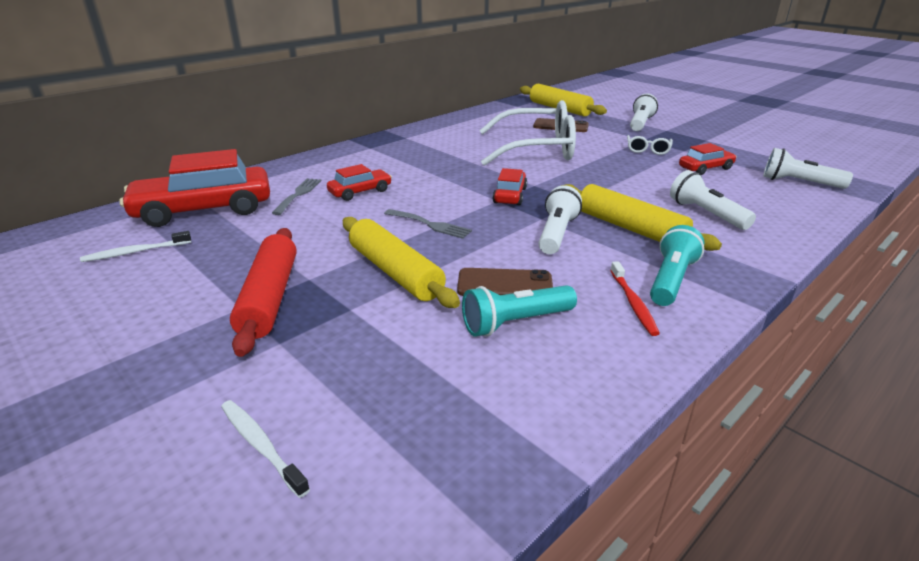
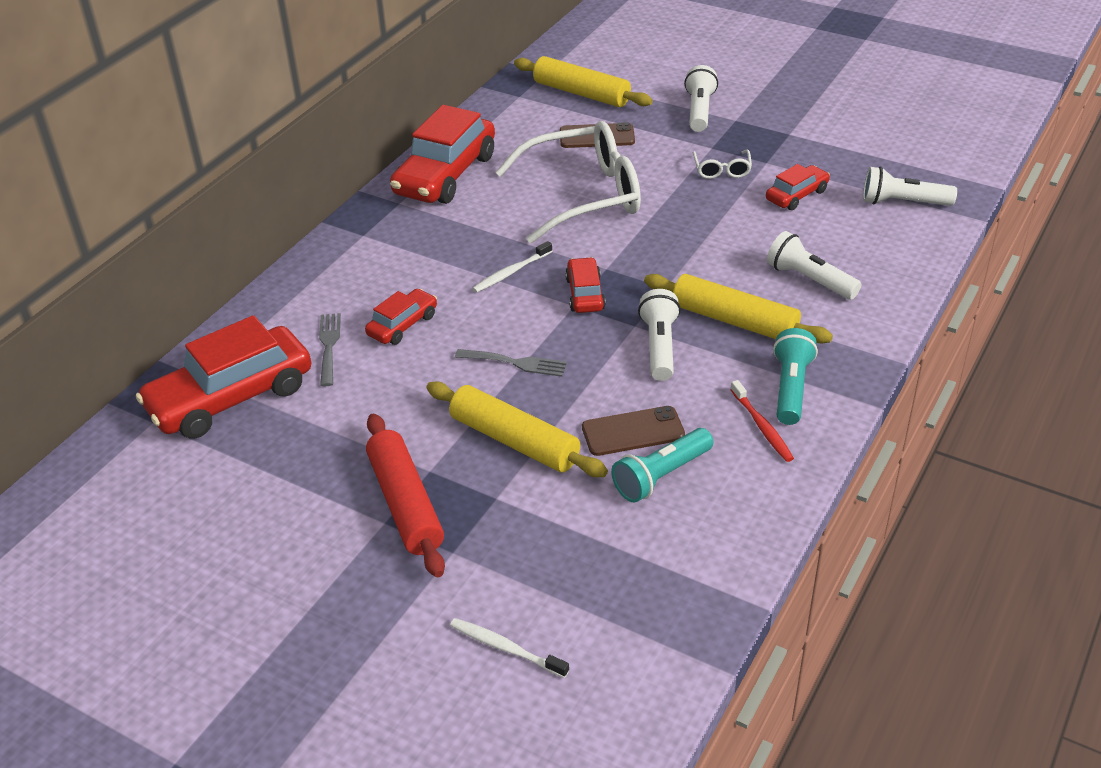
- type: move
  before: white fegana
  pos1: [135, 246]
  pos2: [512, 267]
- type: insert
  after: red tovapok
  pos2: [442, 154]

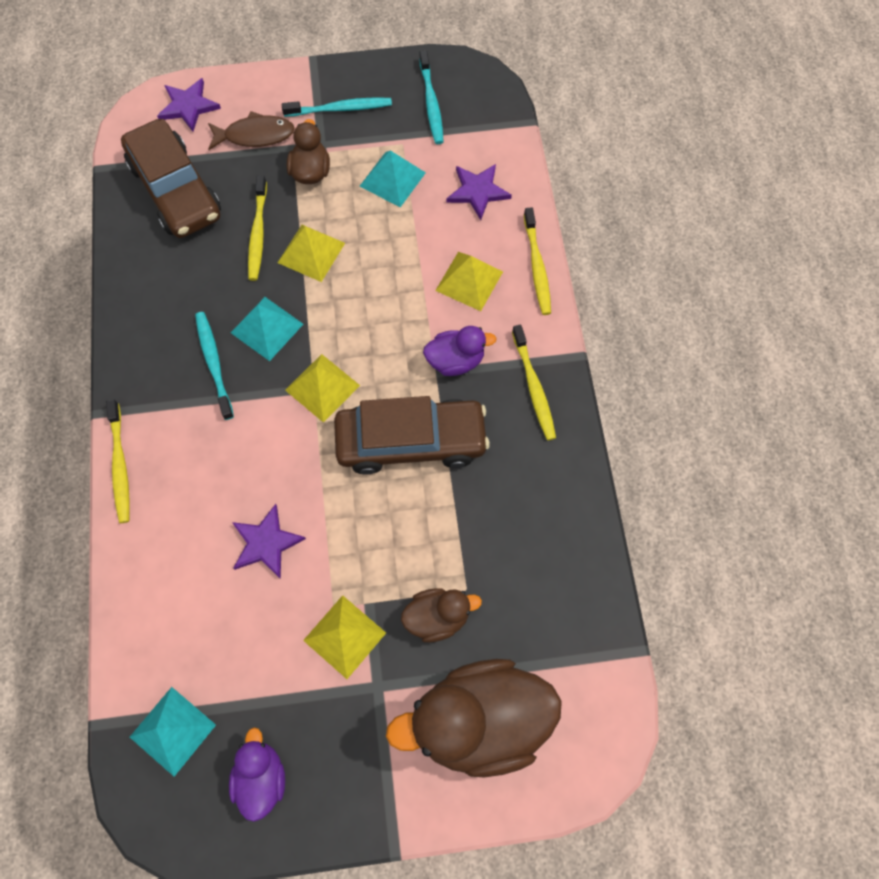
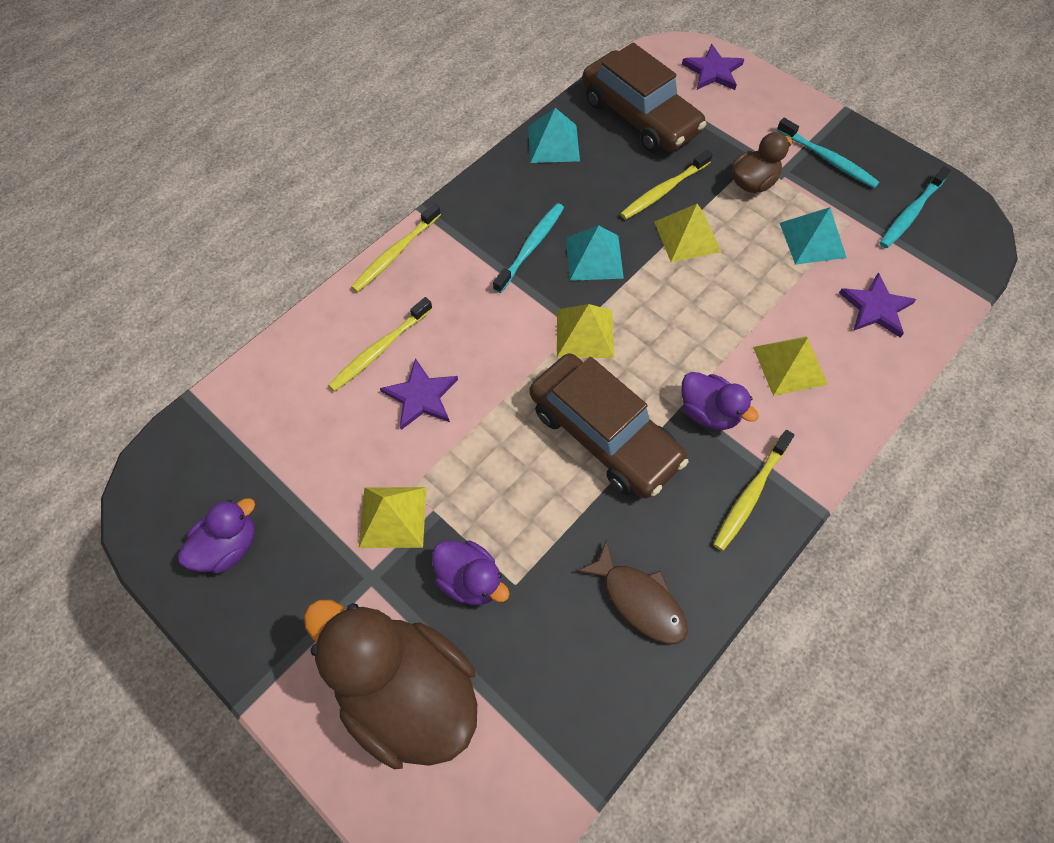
- type: rotate
  before: brown tovapok
  pos1: [171, 178]
  pos2: [644, 98]
  turn: -60
- type: move
  before: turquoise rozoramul
  pos1: [173, 732]
  pos2: [554, 135]
- type: move
  before: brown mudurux
  pos1: [251, 130]
  pos2: [632, 592]
- type: recolor
  before: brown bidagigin
  after: purple bidagigin
  pos1: [441, 615]
  pos2: [471, 572]
- type: move
  before: yellow fegana
  pos1: [537, 261]
  pos2: [380, 344]

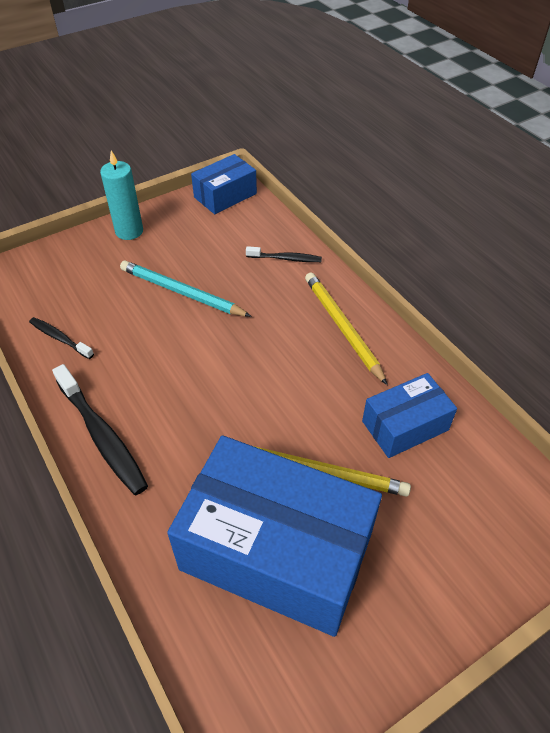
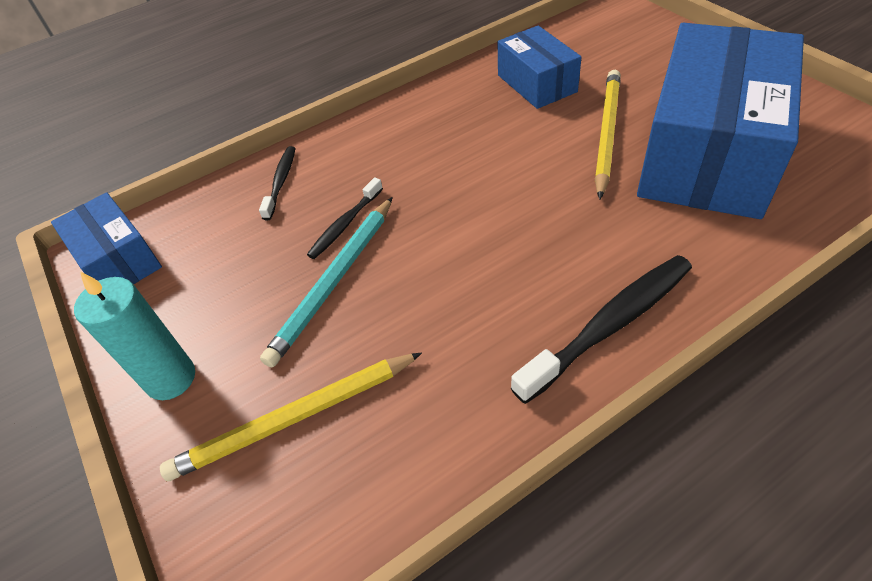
- type: move
  before: black fegana
  pos1: [61, 338]
  pos2: [345, 218]
- type: move
  before: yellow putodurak
  pos1: [346, 328]
  pos2: [291, 416]

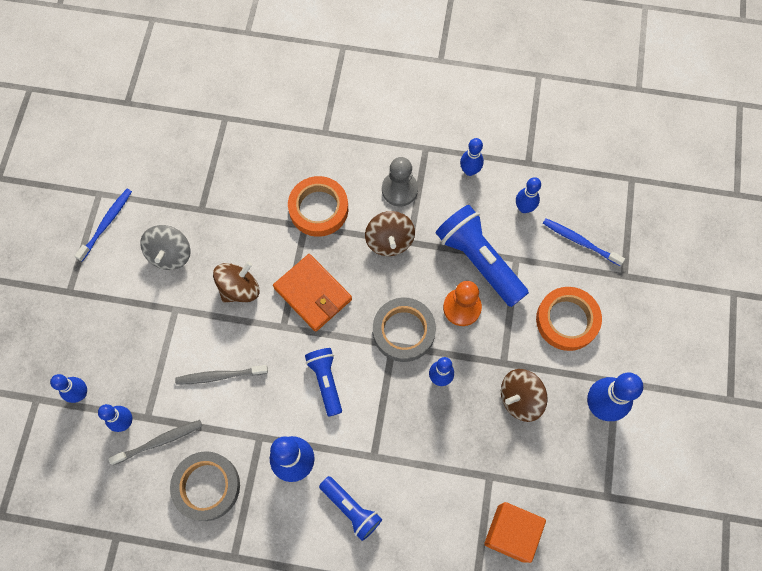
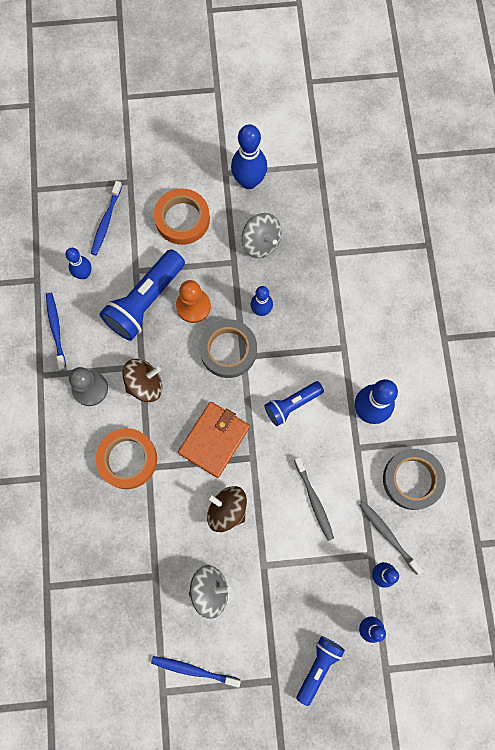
- type: move
  before: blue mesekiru
  pos1: [350, 508]
  pos2: [320, 671]
- type: replace
  before: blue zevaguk
  after: blue fegana
  pos1: [472, 157]
  pos2: [56, 332]
- type: delete
  before: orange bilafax
  pos1: [515, 532]
- type: recolor
  before: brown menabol
  after: grey menabol
  pos1: [524, 395]
  pos2: [262, 235]

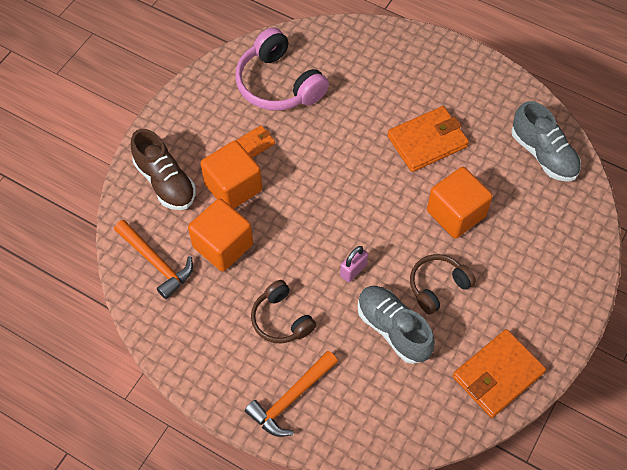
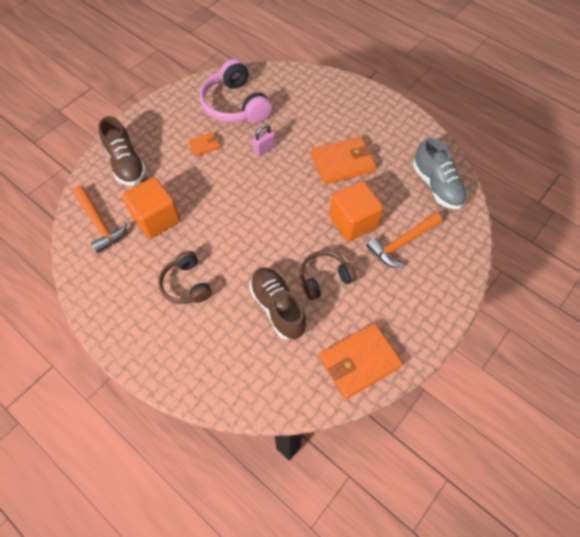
- type: delete
  before: orange bilafax
  pos1: [231, 174]
- type: move
  before: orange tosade
  pos1: [291, 394]
  pos2: [404, 240]
- type: move
  before: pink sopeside
  pos1: [354, 264]
  pos2: [263, 140]
- type: recolor
  before: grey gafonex
  after: brown gafonex
  pos1: [396, 325]
  pos2: [278, 303]

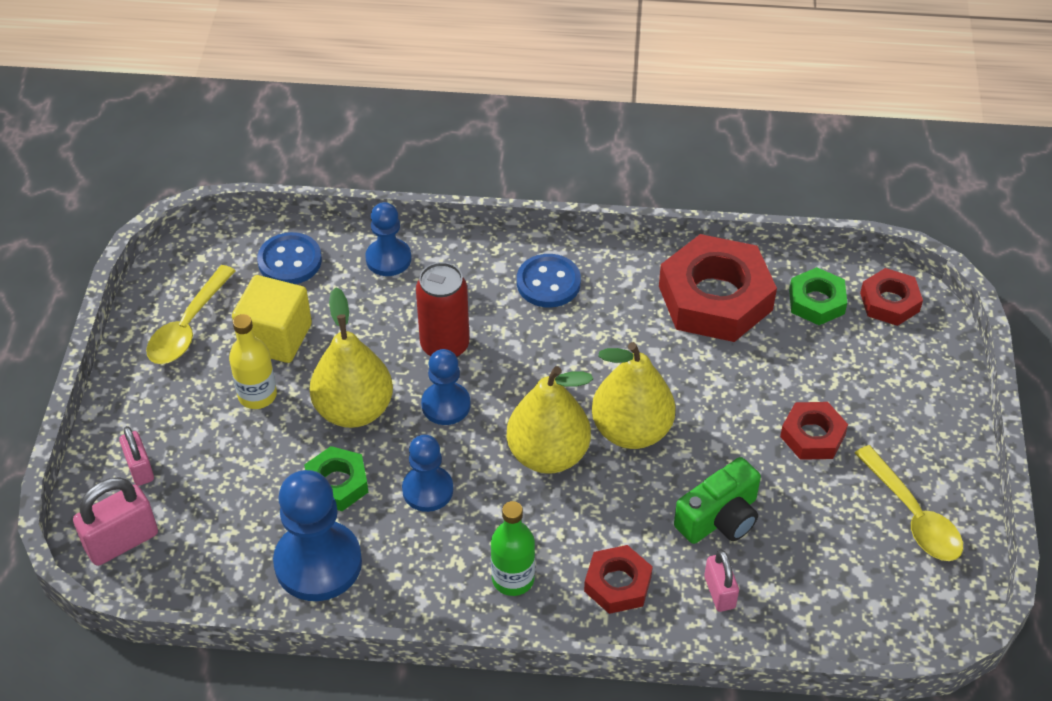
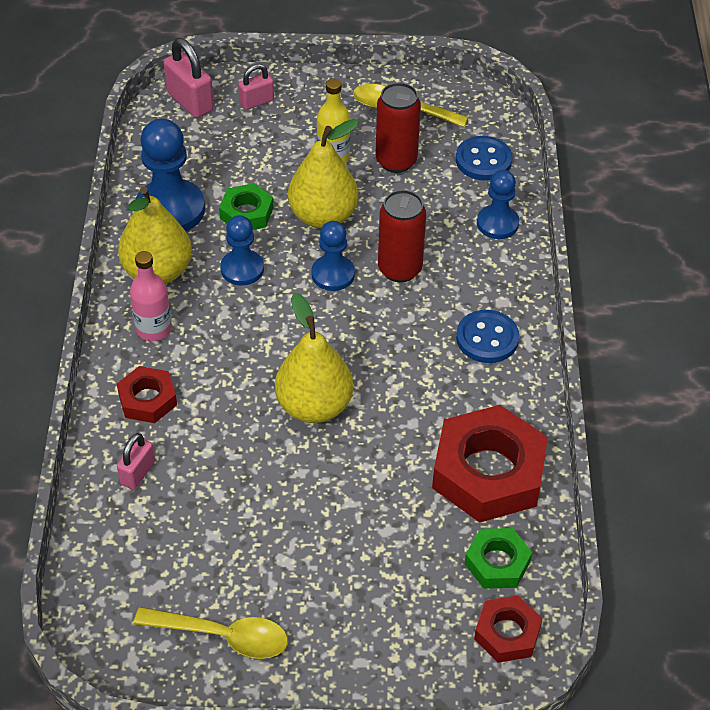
- type: replace
  before: yellow bilafax
  after: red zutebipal
  pos1: [272, 319]
  pos2: [398, 128]
- type: recolor
  before: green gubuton
  after: pink gubuton
  pos1: [513, 548]
  pos2: [151, 296]
- type: move
  before: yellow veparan
  pos1: [549, 420]
  pos2: [155, 235]
- type: delete
  before: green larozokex
  pos1: [717, 500]
- type: rotate
  before: pink sopeside
  pos1: [721, 581]
  pos2: [136, 461]
  turn: -45
- type: delete
  before: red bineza
  pos1: [814, 431]
- type: rotate
  before: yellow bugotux
  pos1: [909, 503]
  pos2: [211, 633]
  turn: -135

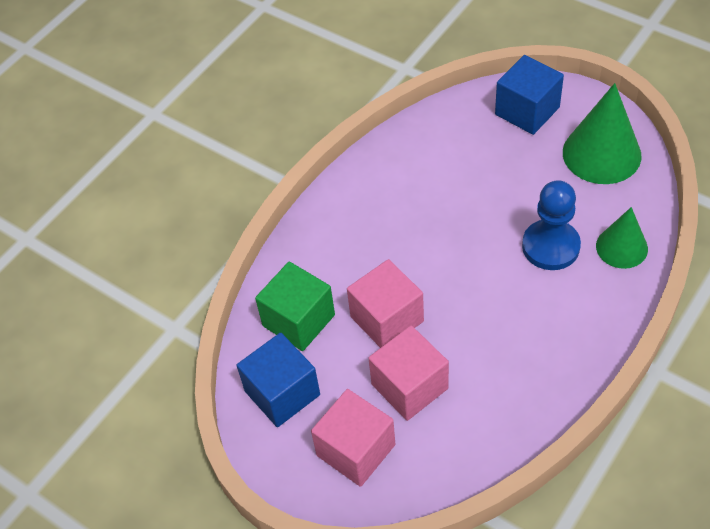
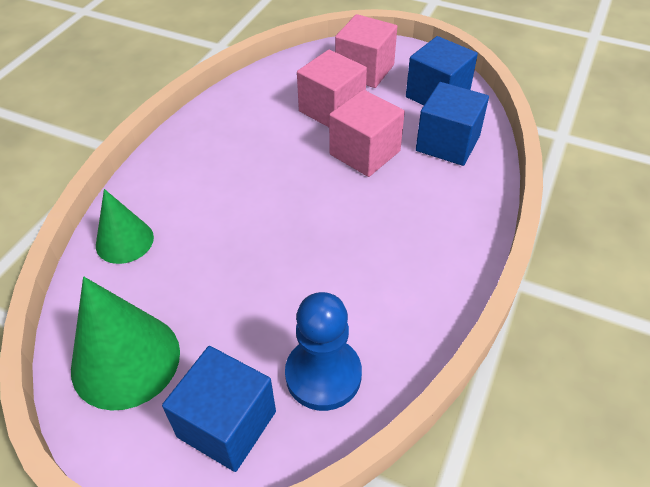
- type: recolor
  before: green bilafax
  after: blue bilafax
  pos1: [295, 306]
  pos2: [452, 124]
- type: move
  before: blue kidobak
  pos1: [551, 225]
  pos2: [323, 351]

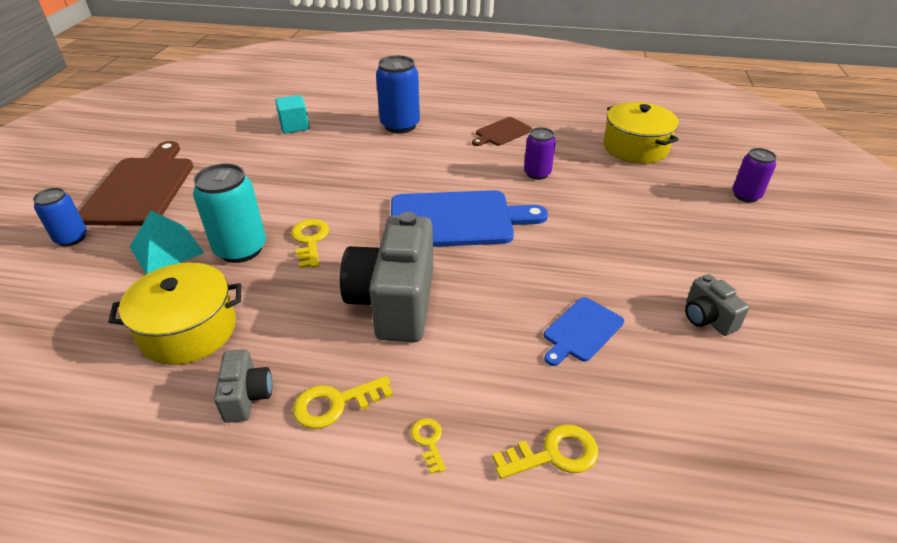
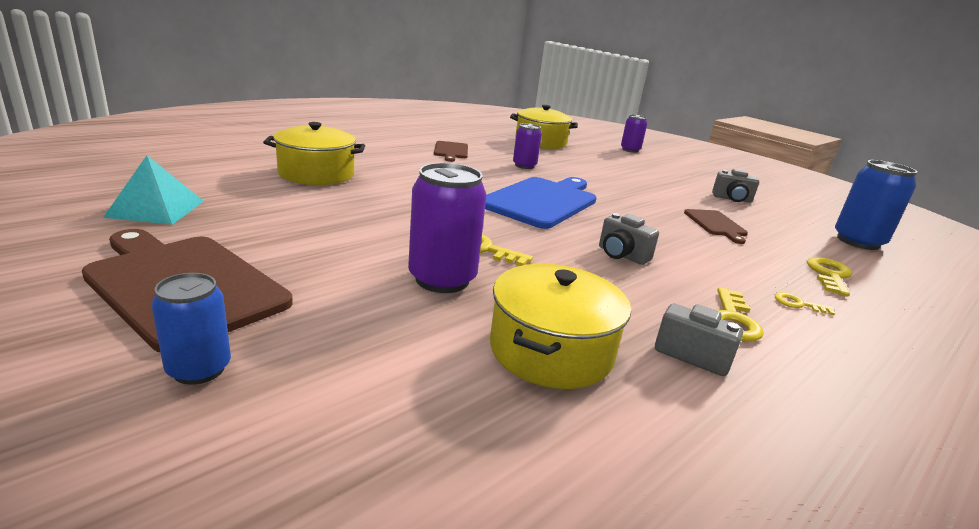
- type: move
  before: turquoise rozoramul
  pos1: [167, 243]
  pos2: [153, 190]
- type: recolor
  before: turquoise zutebipal
  after: purple zutebipal
  pos1: [229, 213]
  pos2: [447, 228]
- type: delete
  before: turquoise bilafax
  pos1: [292, 114]
- type: resize
  before: grey larozokex
  pos1: [386, 277]
  pos2: [629, 239]
  scale: 0.48
- type: move
  before: blue zutebipal
  pos1: [398, 94]
  pos2: [876, 205]
- type: recolor
  before: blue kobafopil
  after: brown kobafopil
  pos1: [584, 331]
  pos2: [716, 226]
- type: insert
  after: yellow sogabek
  pos2: [314, 153]

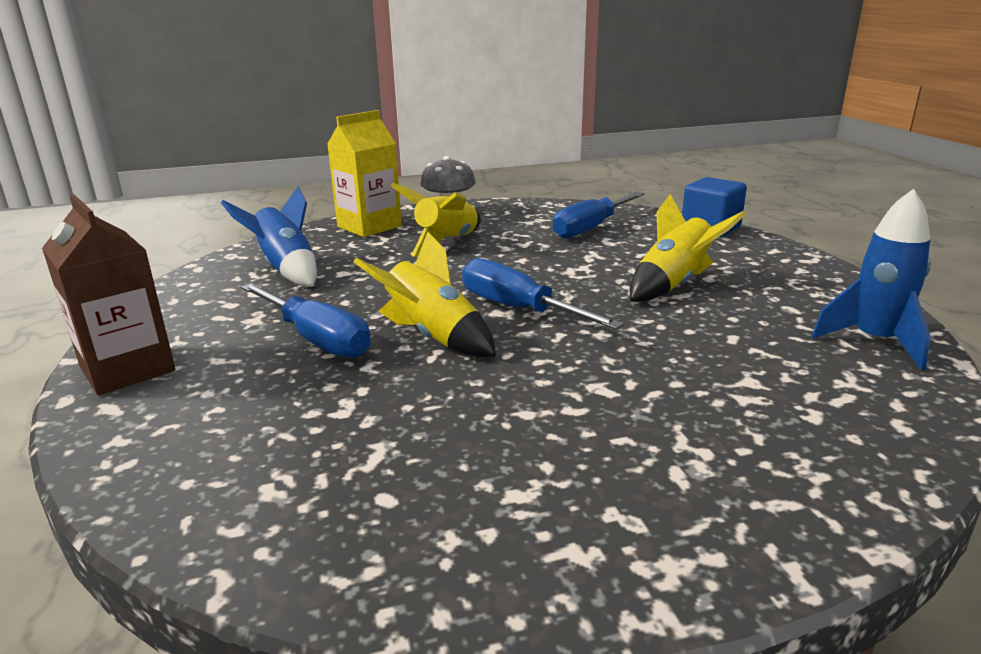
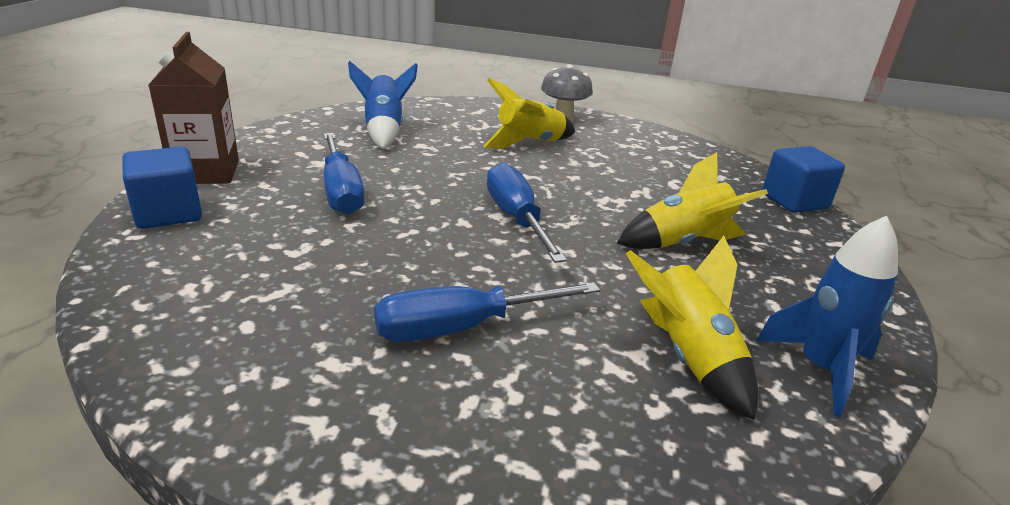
- type: delete
  before: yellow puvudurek
  pos1: [364, 173]
- type: move
  before: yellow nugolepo
  pos1: [424, 294]
  pos2: [692, 328]
- type: move
  before: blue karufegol
  pos1: [599, 215]
  pos2: [487, 312]
- type: insert
  after: blue bilafax
  pos2: [162, 188]

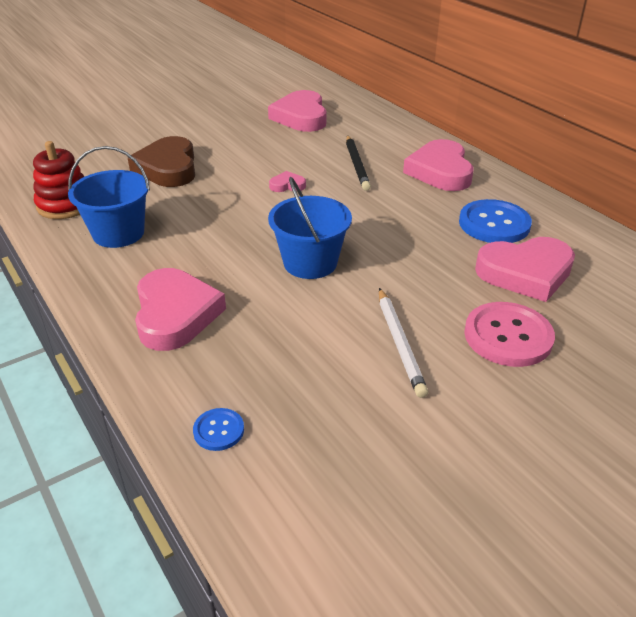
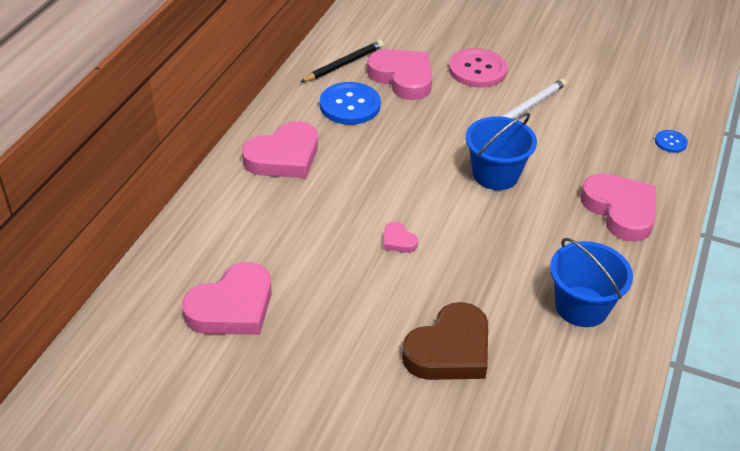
- type: delete
  before: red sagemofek
  pos1: [58, 180]
- type: rotate
  before: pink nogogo
  pos1: [180, 309]
  pos2: [618, 207]
  turn: 105
- type: move
  before: black putodurak
  pos1: [358, 163]
  pos2: [342, 61]

